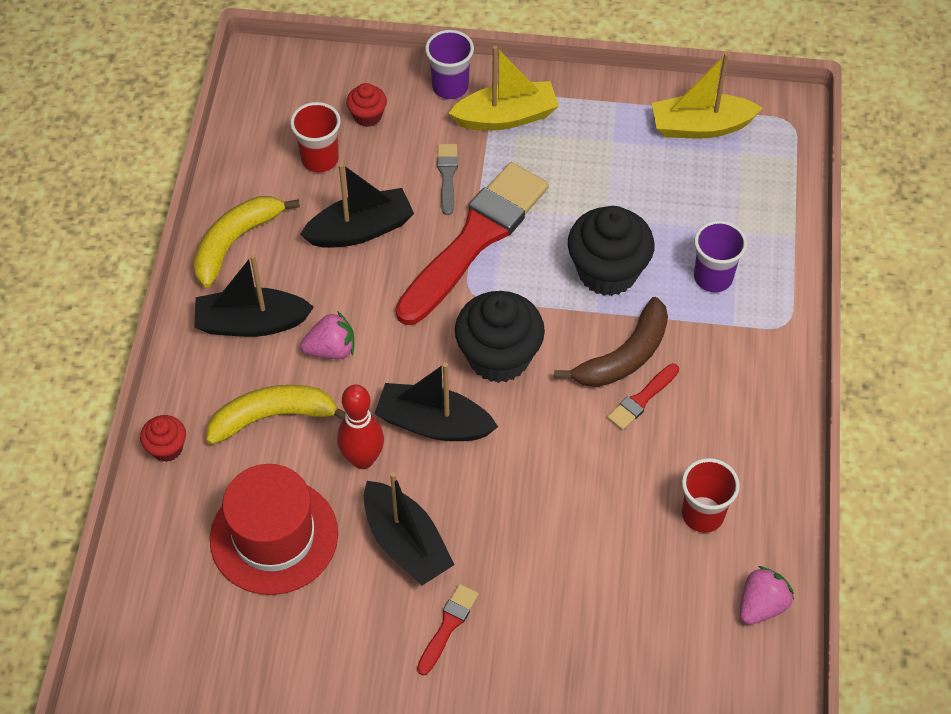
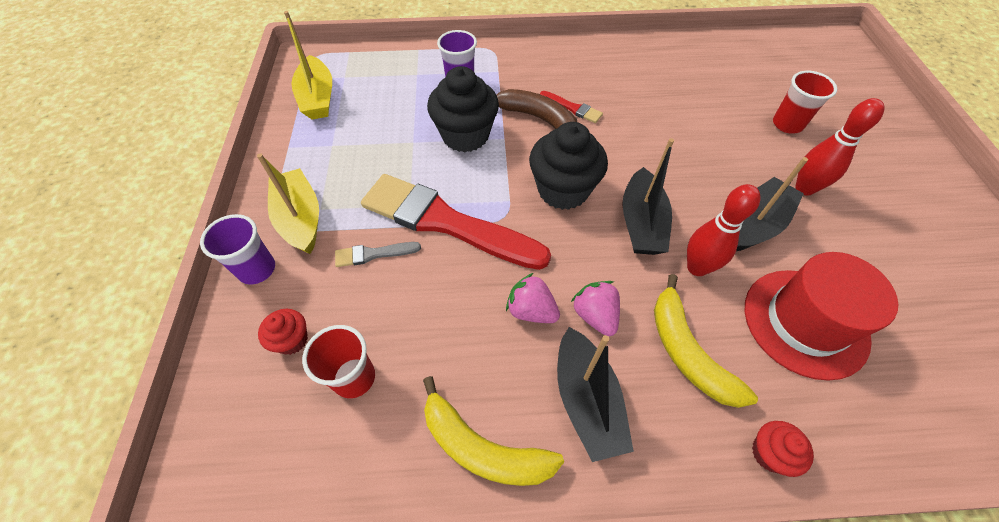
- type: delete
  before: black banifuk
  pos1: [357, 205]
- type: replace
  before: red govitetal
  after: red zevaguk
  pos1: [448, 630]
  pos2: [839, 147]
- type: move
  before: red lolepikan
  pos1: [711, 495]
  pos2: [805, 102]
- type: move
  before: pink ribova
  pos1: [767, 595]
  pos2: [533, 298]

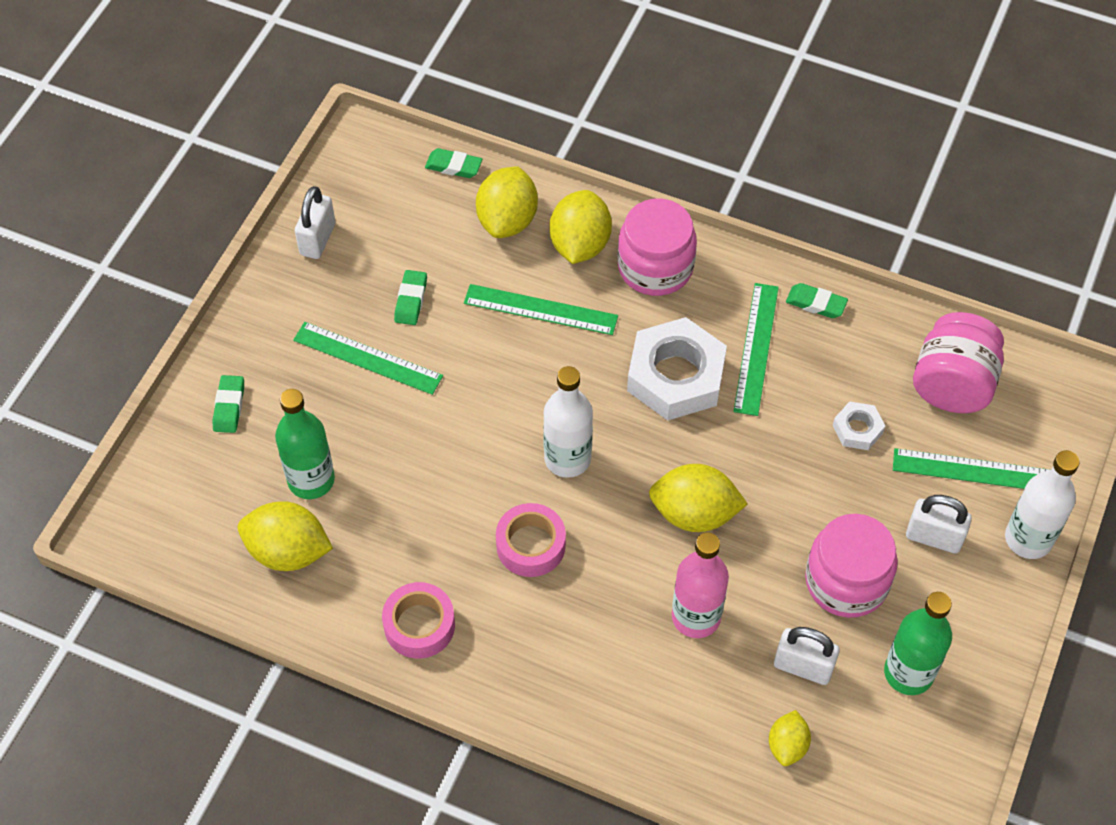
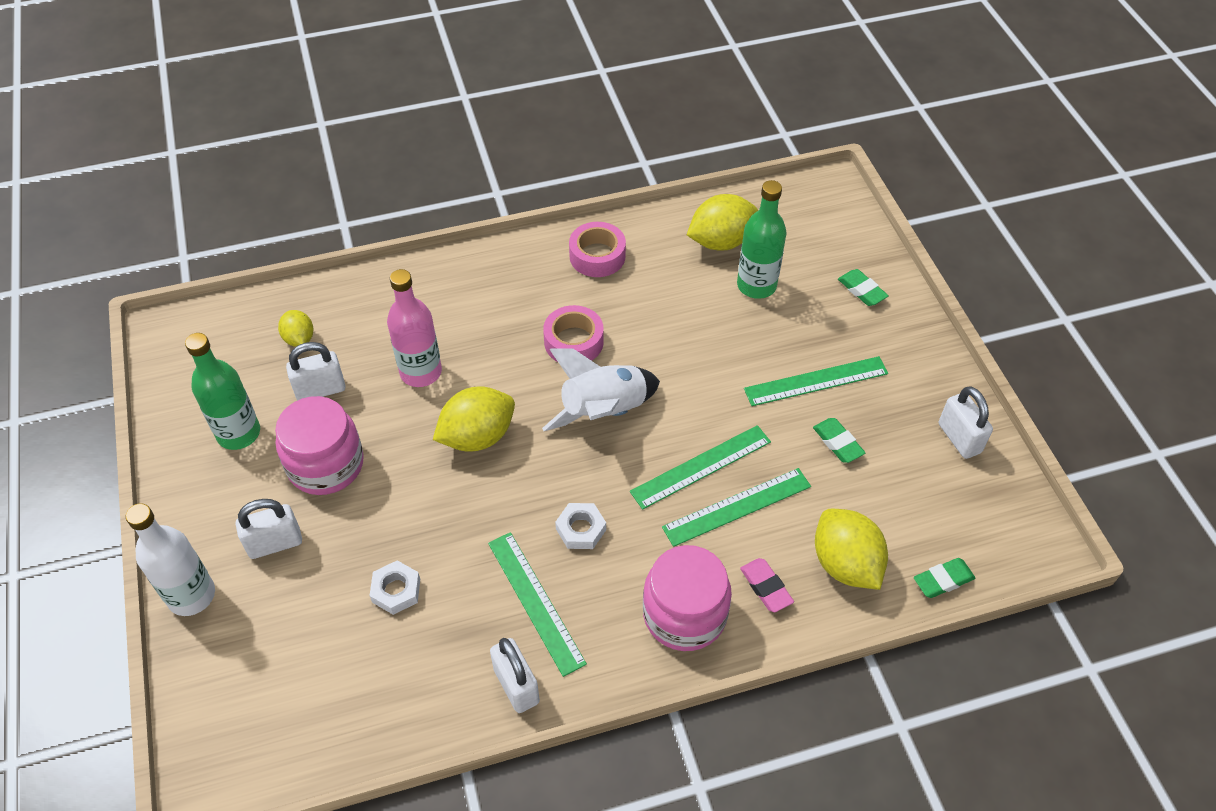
- type: replace
  before: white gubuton
  after: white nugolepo
  pos1: [568, 422]
  pos2: [601, 389]
- type: replace
  before: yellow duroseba
  after: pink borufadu
  pos1: [581, 227]
  pos2: [767, 585]
- type: resize
  before: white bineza
  pos1: [677, 369]
  pos2: [580, 526]
  scale: 0.48
- type: replace
  before: green borufadu
  after: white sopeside
  pos1: [817, 300]
  pos2: [515, 675]
- type: move
  before: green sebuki
  pos1: [971, 468]
  pos2: [700, 467]
- type: delete
  before: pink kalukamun
  pos1: [958, 362]

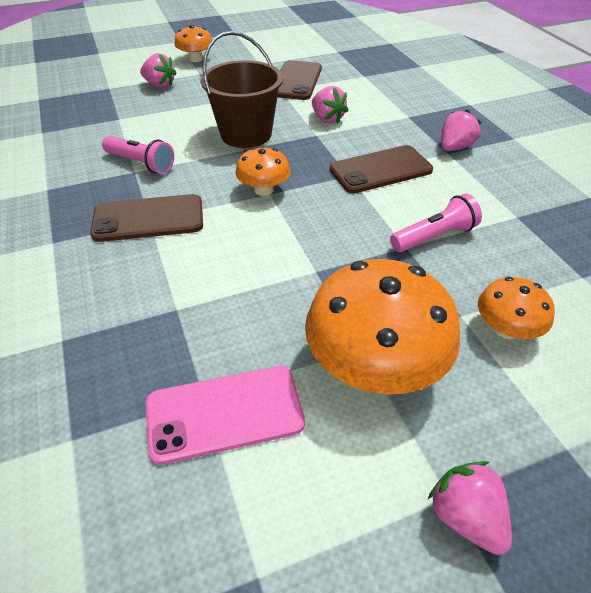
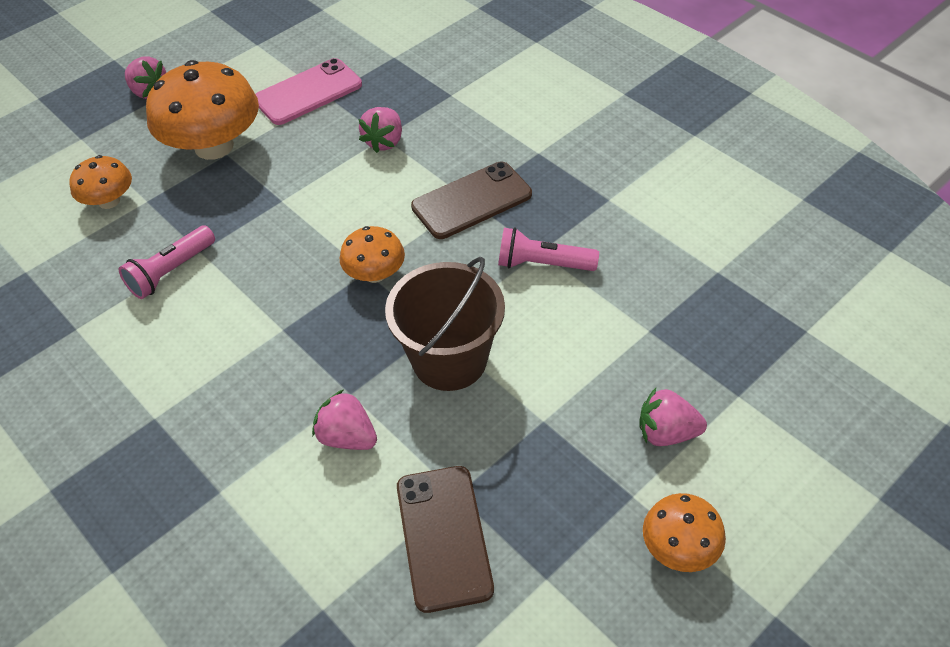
- type: delete
  before: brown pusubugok
  pos1: [381, 169]
- type: move
  before: pink ribova
  pos1: [461, 130]
  pos2: [380, 130]

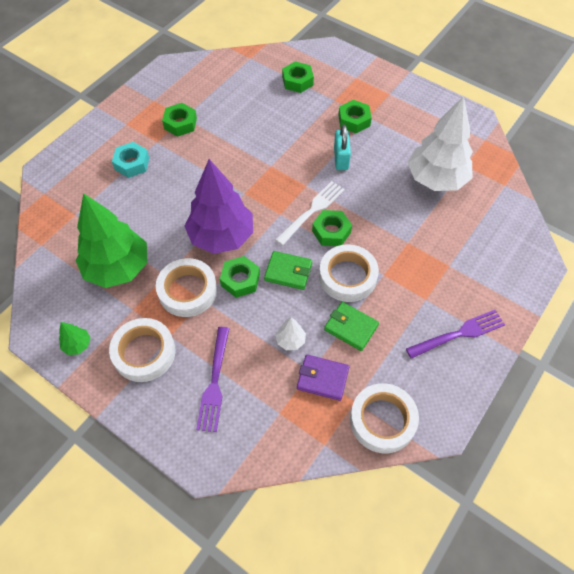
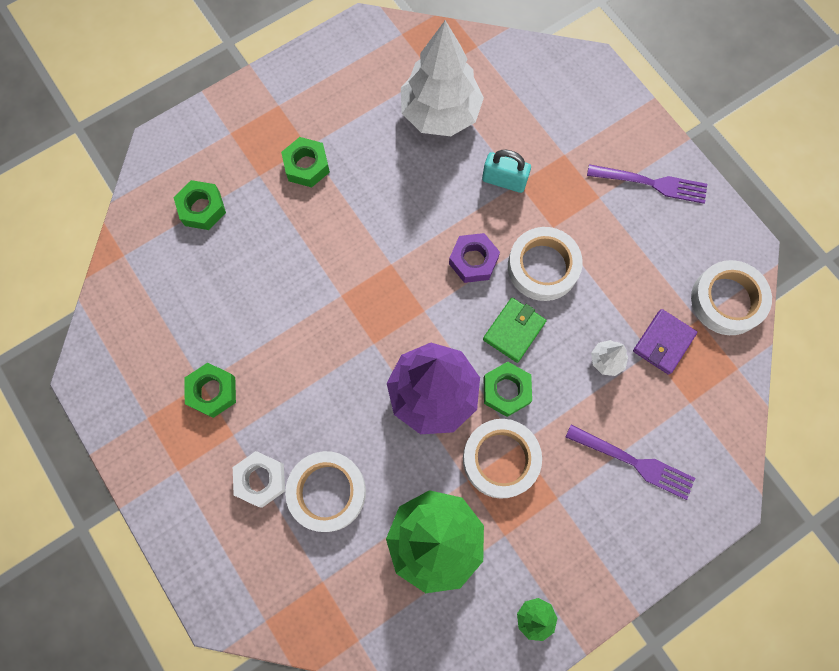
- type: move
  before: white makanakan
  pos1: [142, 350]
  pos2: [325, 491]
- type: recolor
  before: turquoise bineza
  after: white bineza
  pos1: [130, 160]
  pos2: [259, 479]
- type: delete
  before: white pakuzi
  pos1: [310, 213]
- type: recolor
  before: green bineza
  after: purple bineza
  pos1: [332, 228]
  pos2: [474, 258]
- type: delete
  before: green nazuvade
  pos1: [351, 326]
- type: move
  before: turquoise sopeside
  pos1: [342, 147]
  pos2: [506, 171]
- type: rotate
  before: purple pakuzi
  pos1: [455, 334]
  pos2: [647, 184]
  turn: 105

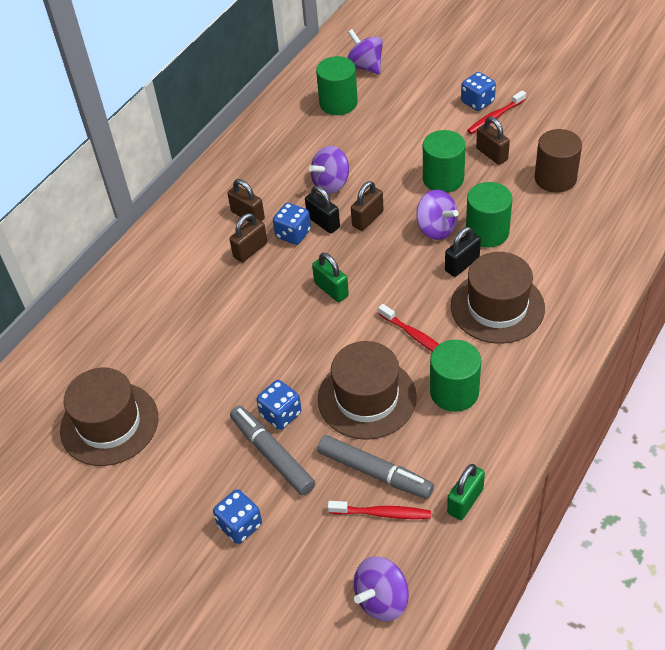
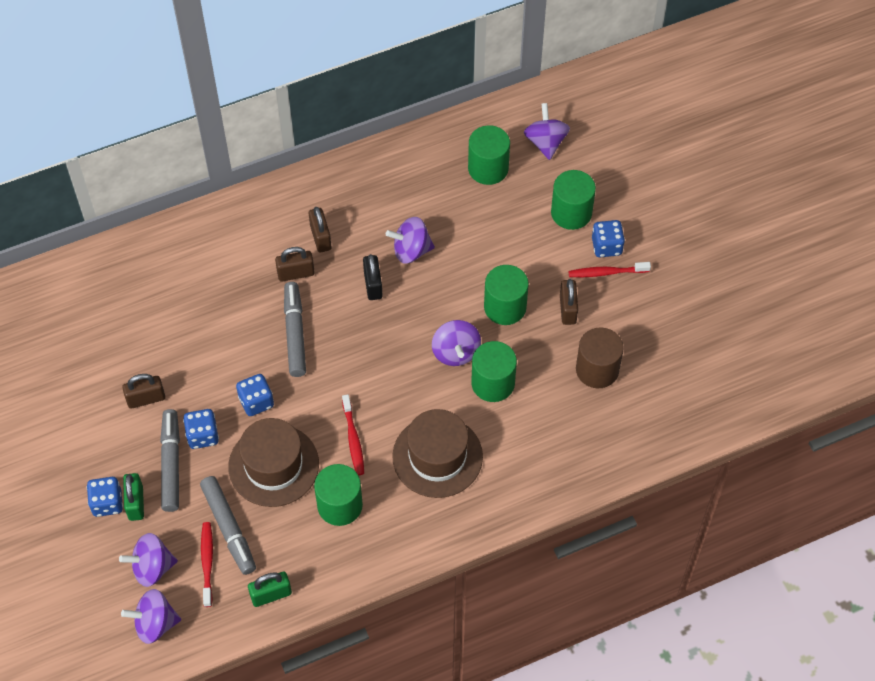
- type: delete
  before: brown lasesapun
  pos1: [109, 417]
- type: move
  before: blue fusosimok
  pos1: [292, 224]
  pos2: [255, 395]
- type: move
  before: green sopeside
  pos1: [330, 277]
  pos2: [133, 497]
- type: rotate
  before: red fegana
  pos1: [379, 510]
  pos2: [207, 564]
  turn: -135
- type: move
  before: brown sopeside
  pos1: [367, 206]
  pos2: [143, 391]
- type: delete
  before: black sopeside
  pos1: [463, 252]
- type: insert
  after: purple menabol
  pos2: [148, 560]
- type: insert
  after: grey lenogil
  pos2: [295, 329]
- type: insert
  after: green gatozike
  pos2: [573, 200]

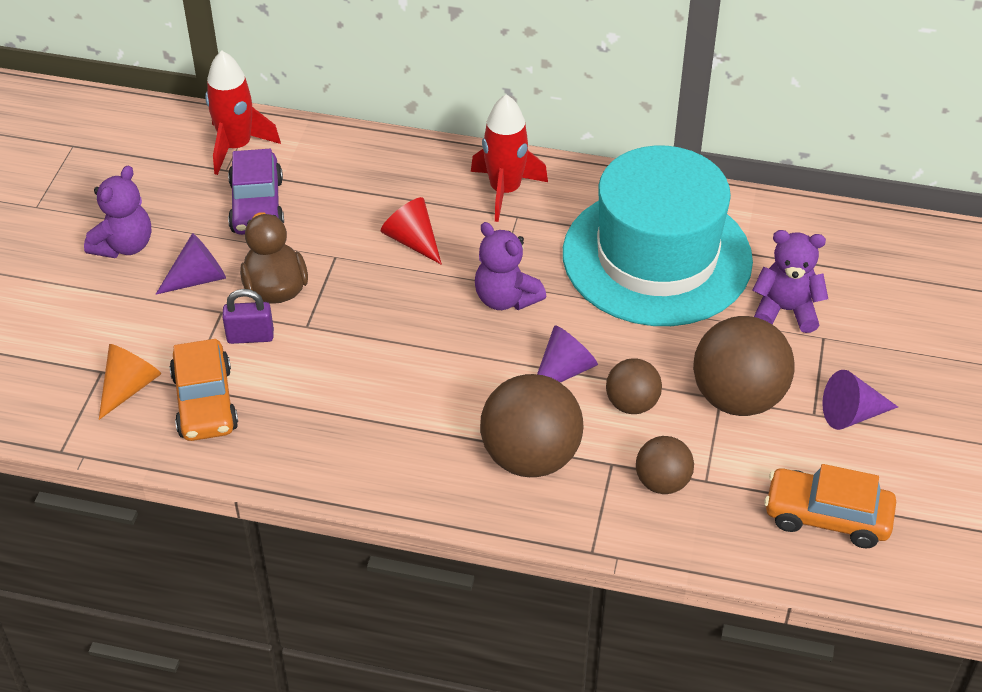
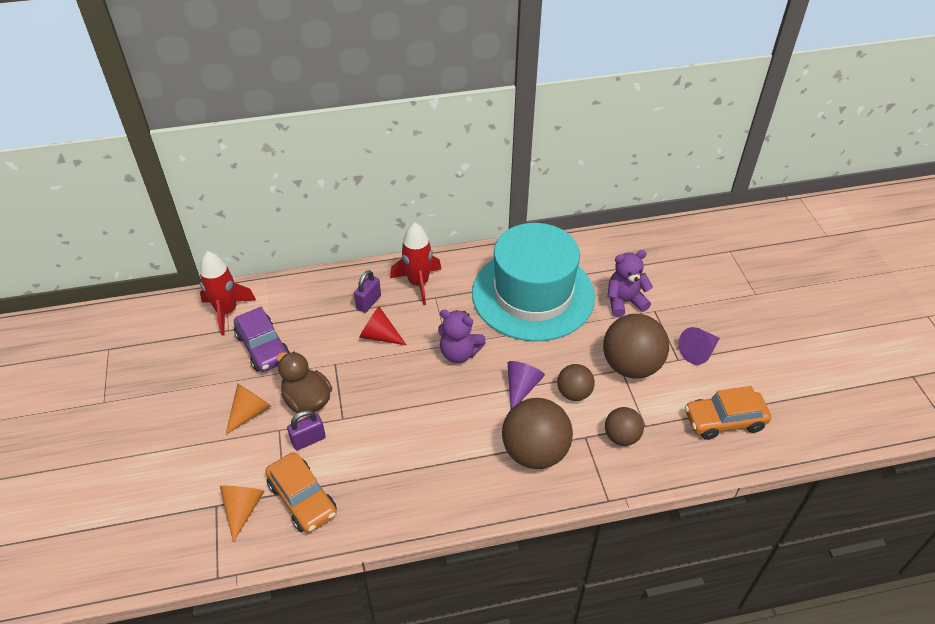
- type: delete
  before: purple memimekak
  pos1: [118, 212]
- type: recolor
  before: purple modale
  after: orange modale
  pos1: [190, 264]
  pos2: [248, 409]
- type: insert
  after: purple sopeside
  pos2: [367, 291]

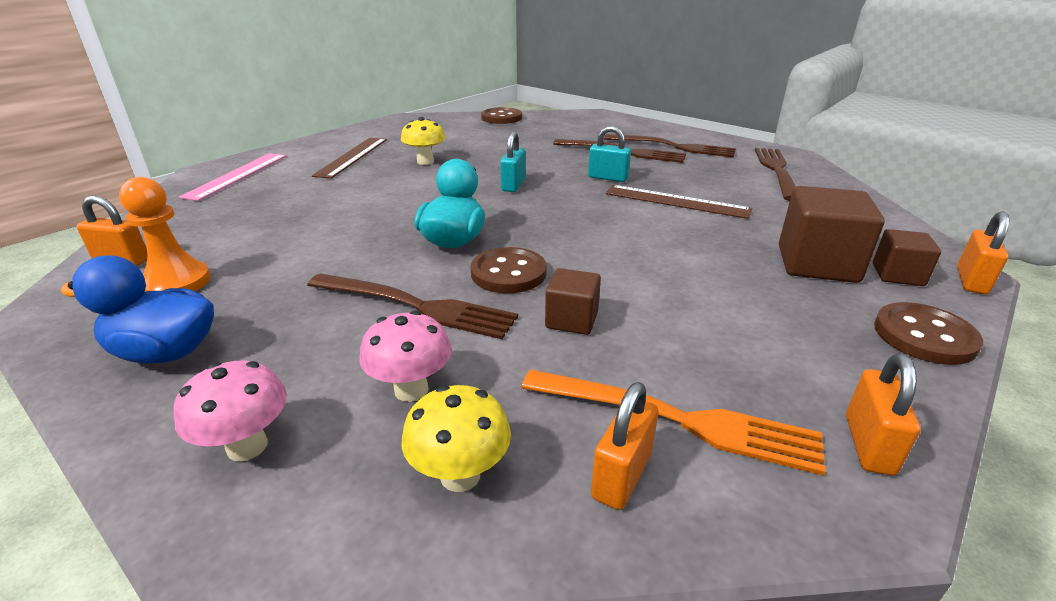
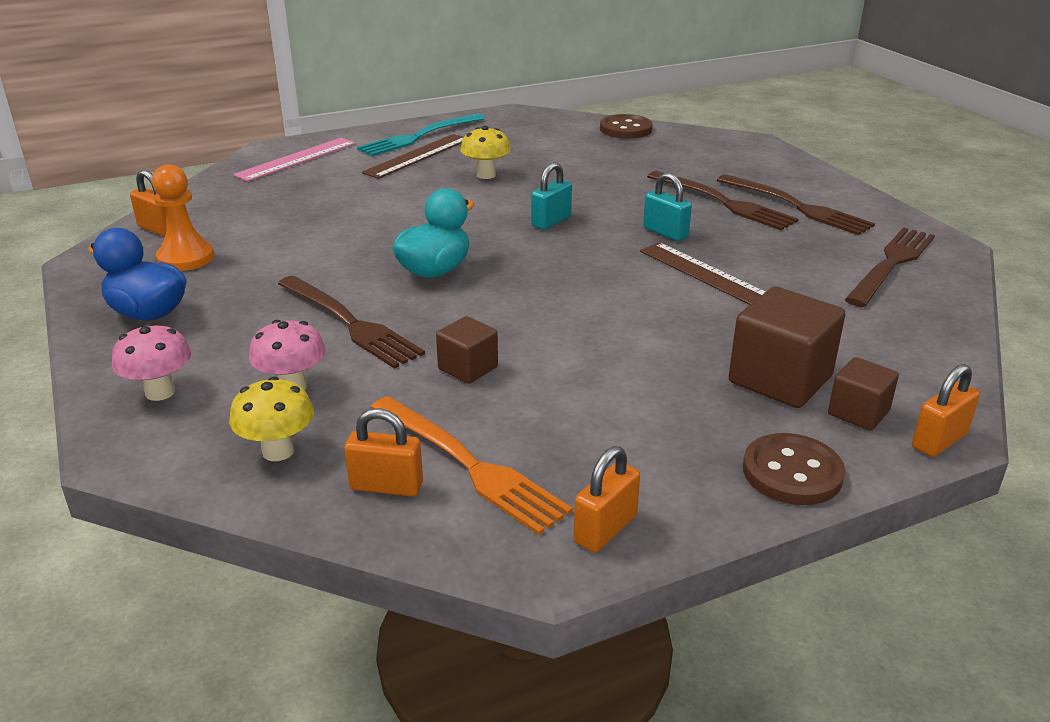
- type: delete
  before: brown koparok
  pos1: [509, 270]
- type: rotate
  before: orange sopeside
  pos1: [625, 446]
  pos2: [383, 452]
  turn: 45
- type: insert
  after: turquoise pakuzi
  pos2: [421, 135]

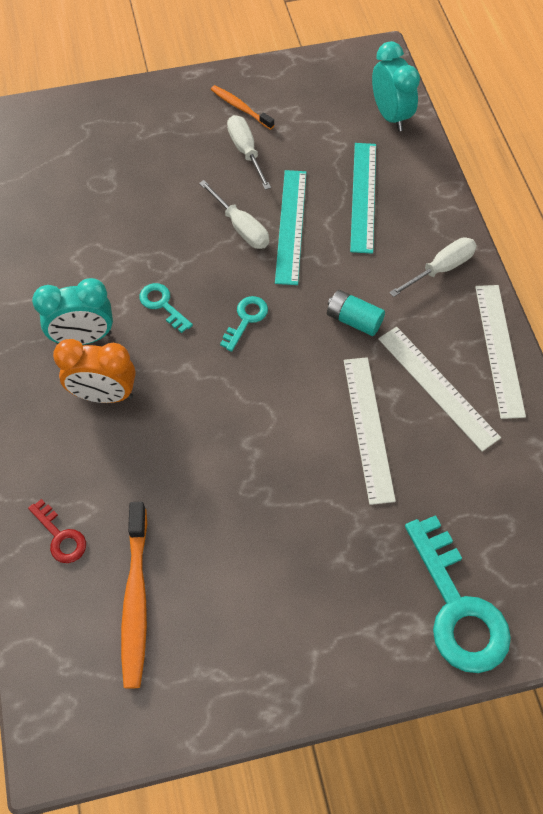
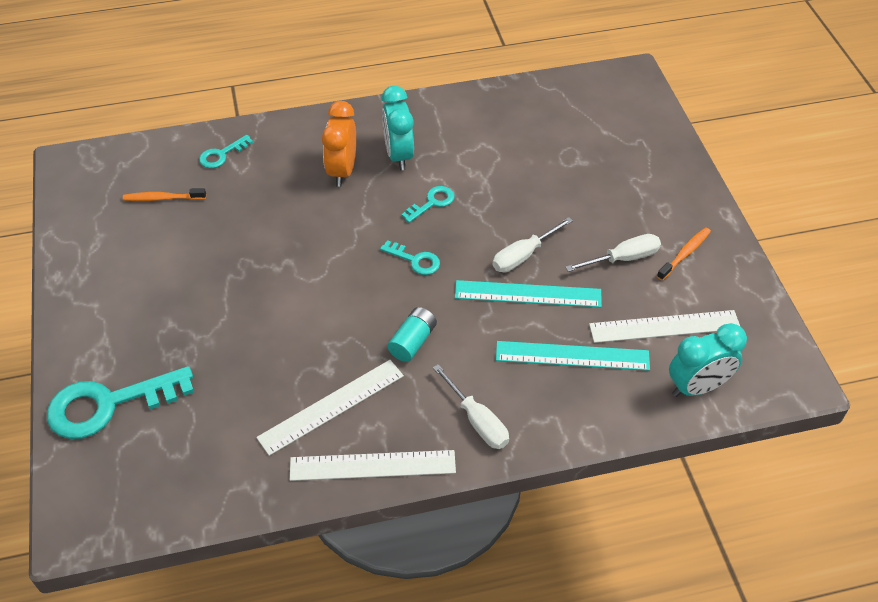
- type: recolor
  before: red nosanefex
  after: turquoise nosanefex
  pos1: [57, 531]
  pos2: [226, 151]
- type: resize
  before: orange fegana
  pos1: [134, 595]
  pos2: [164, 194]
  scale: 0.59
- type: move
  before: white sebuki
  pos1: [370, 431]
  pos2: [664, 326]

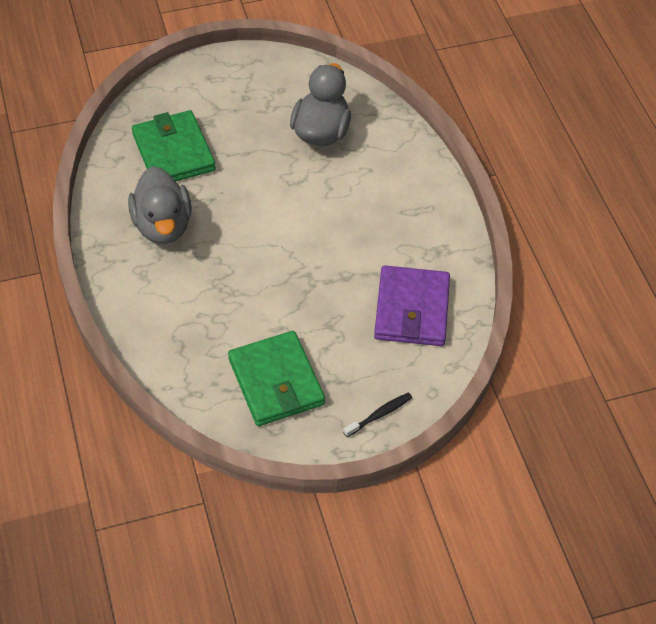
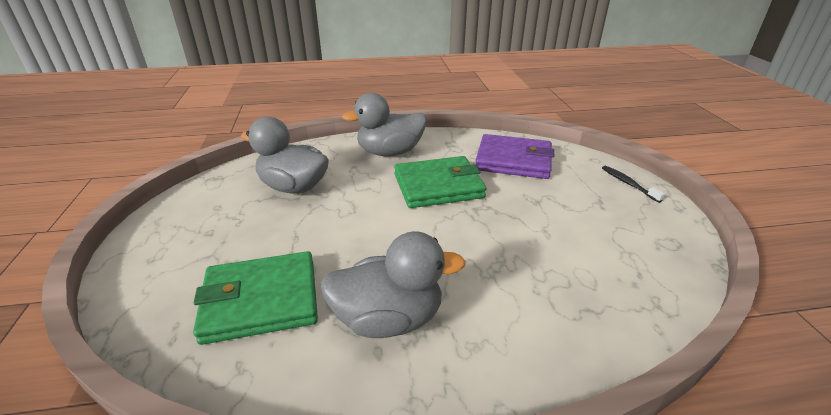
- type: move
  before: green nazuvade
  pos1: [276, 378]
  pos2: [440, 182]
- type: insert
  after: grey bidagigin
  pos2: [384, 124]

